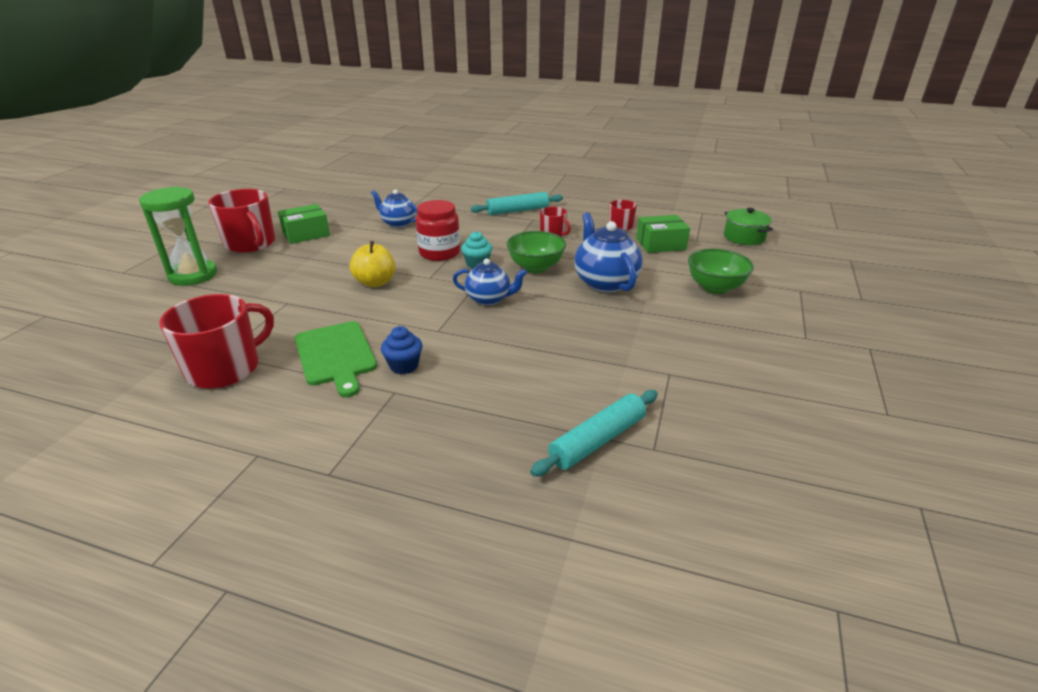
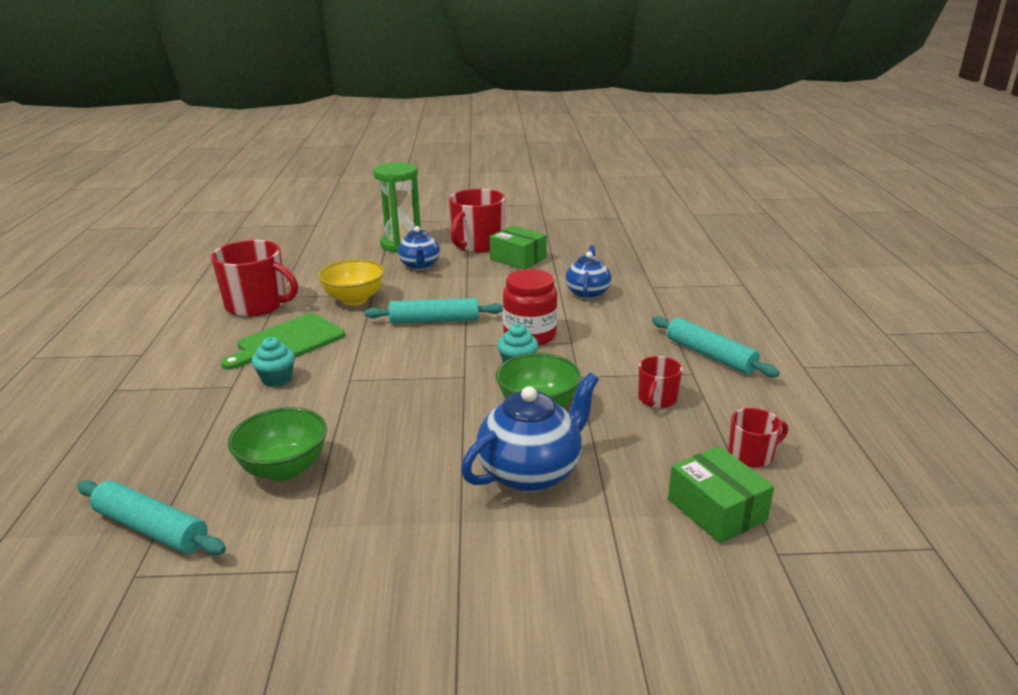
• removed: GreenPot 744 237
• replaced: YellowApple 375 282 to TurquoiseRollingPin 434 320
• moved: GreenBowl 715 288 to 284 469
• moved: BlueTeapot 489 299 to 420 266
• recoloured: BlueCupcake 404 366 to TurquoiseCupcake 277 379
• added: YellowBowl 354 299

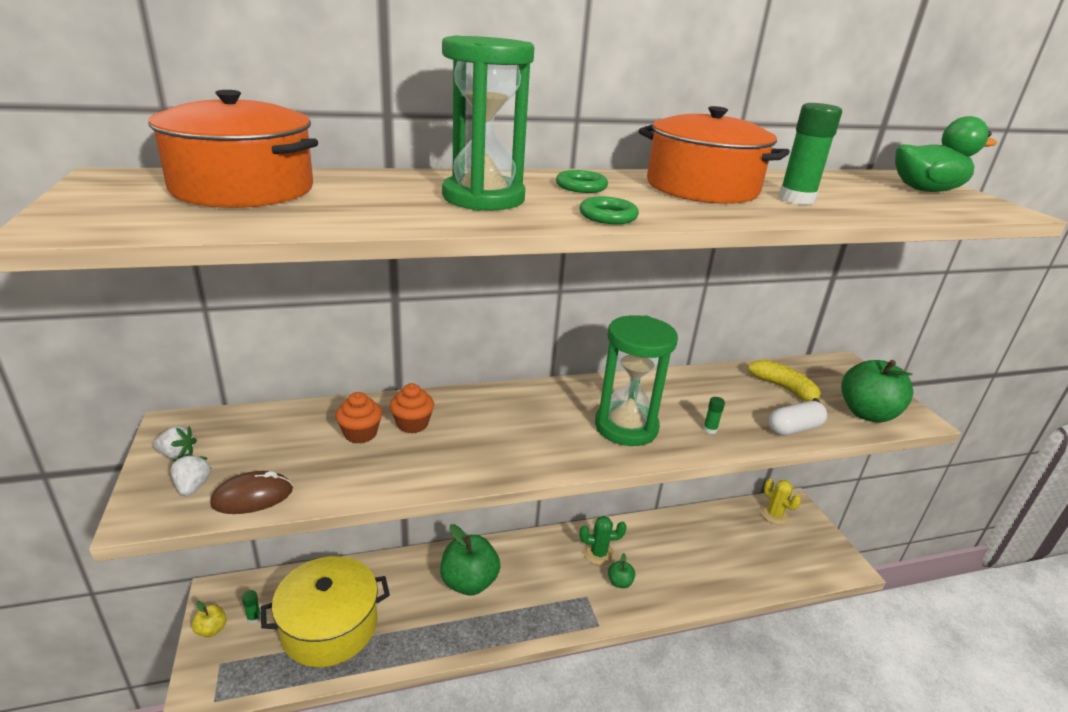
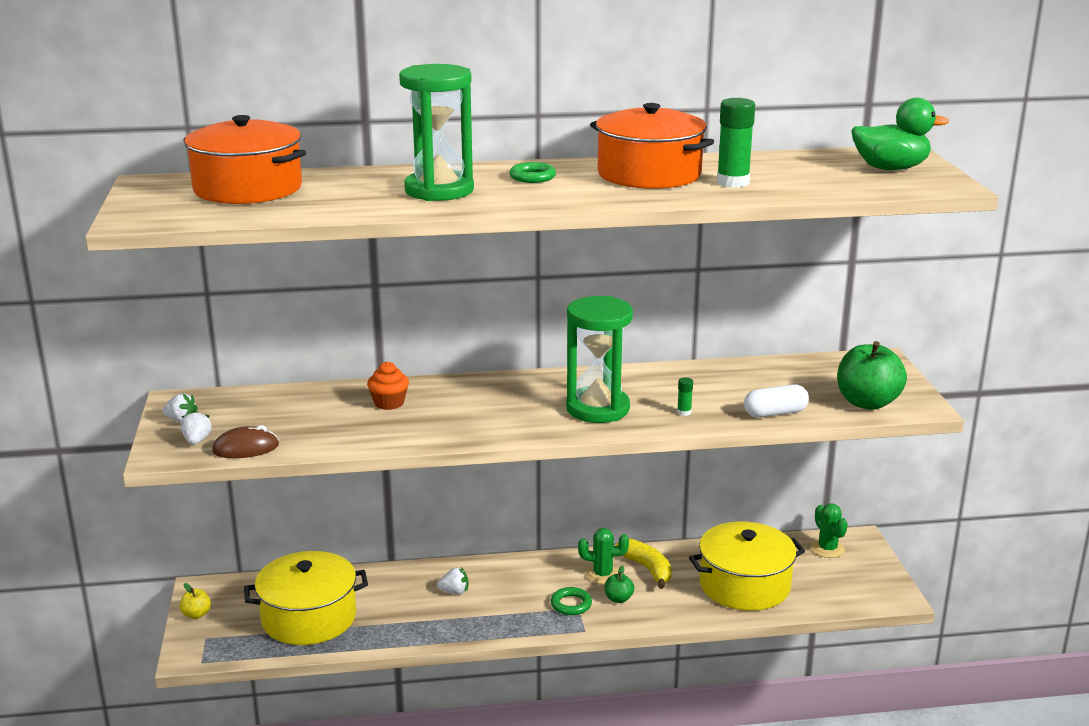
• moved: GreenRing 608 216 to 571 604
• moved: YellowBanana 784 389 to 647 569
• removed: OrangeCupcake 360 434
• recoloured: YellowCactus 774 514 to GreenCactus 827 549
• replaced: GreenApple 469 582 to WhiteStrawberry 454 592
• removed: GreenGlueStick 254 617
• added: YellowPot 744 585

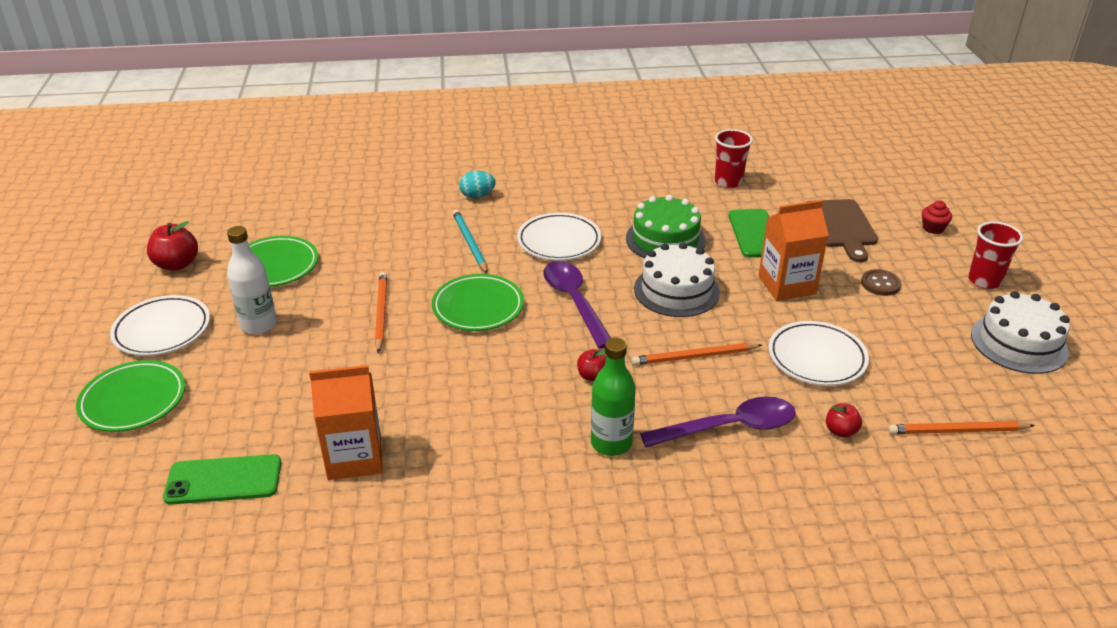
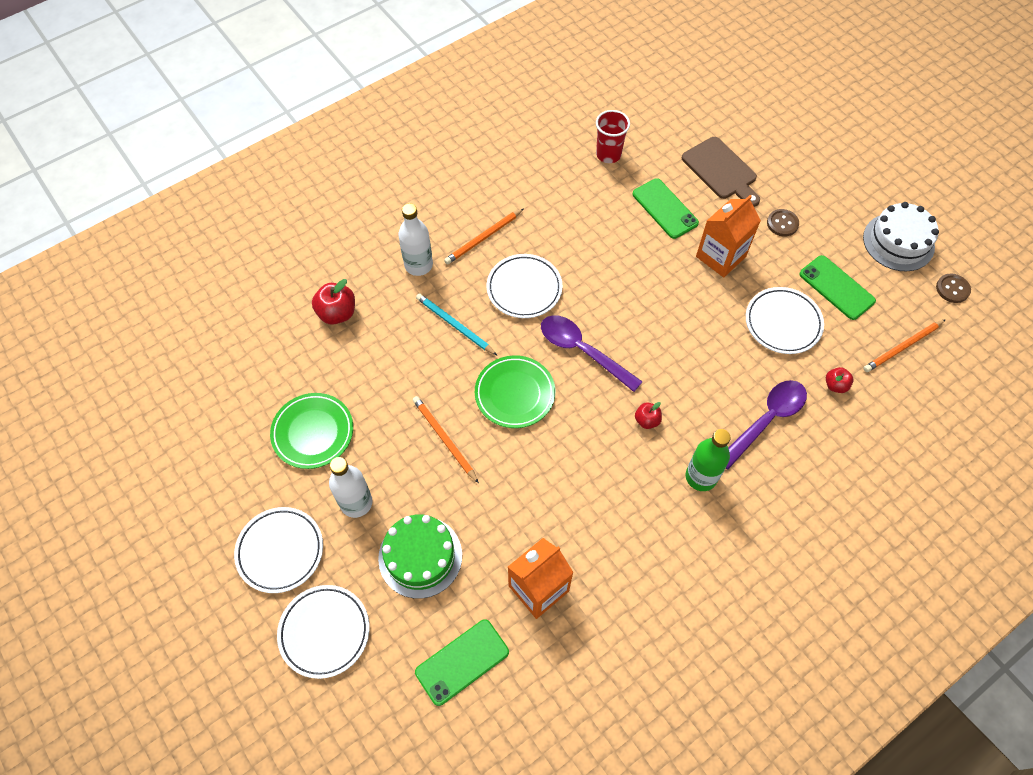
• replaced: TurquoiseEgg 477 196 to WhiteBottle 418 265
• moved: GreenCake 665 239 to 420 556
• removed: RedCupcake 933 228
• moved: RedApple 177 264 to 337 313
• removed: RedCup 984 281
• removed: WhiteCake 676 290
• moved: OrangePencil 695 357 to 483 238
• recoloured: GreenPlate 133 400 to WhitePlate 324 632
• added: GreenPhone 836 287
• added: BrownButton 952 289

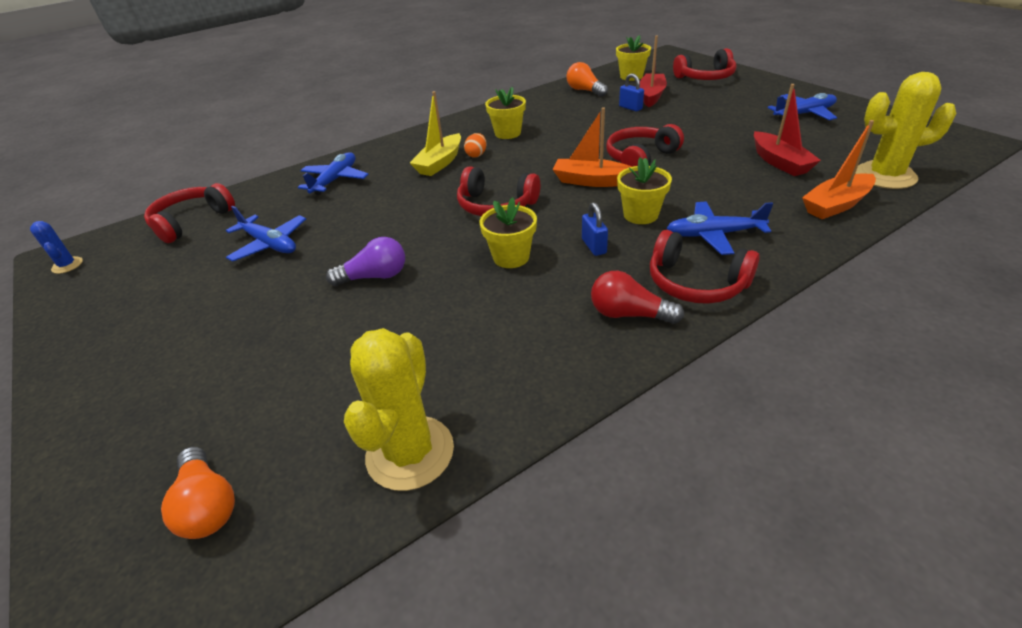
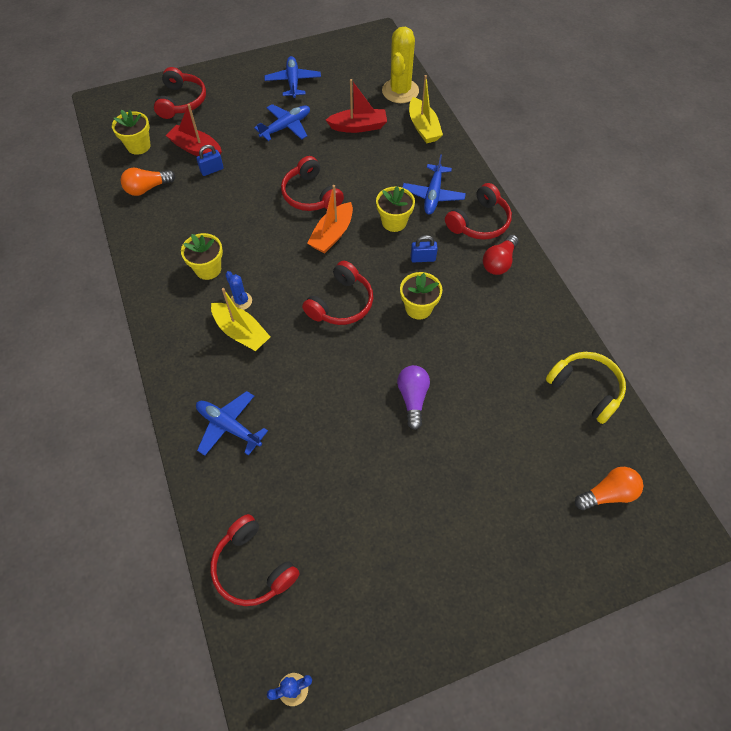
• recoloured: OrangeBoat 836 205 to YellowBoat 423 127
• replaced: OrangeEgg 476 155 to BlueCactus 241 301
• moved: BluePlane 270 244 to 286 127
• replaced: YellowCactus 410 452 to YellowHeadphones 585 389

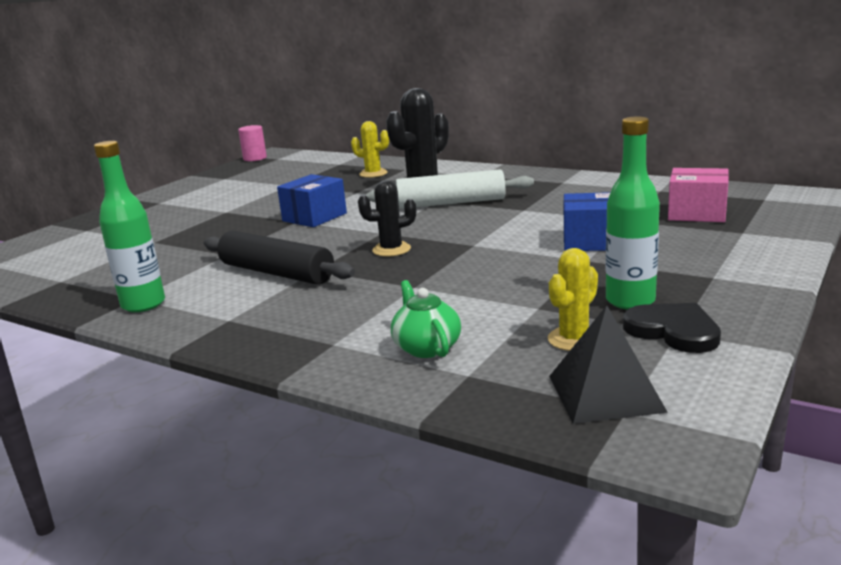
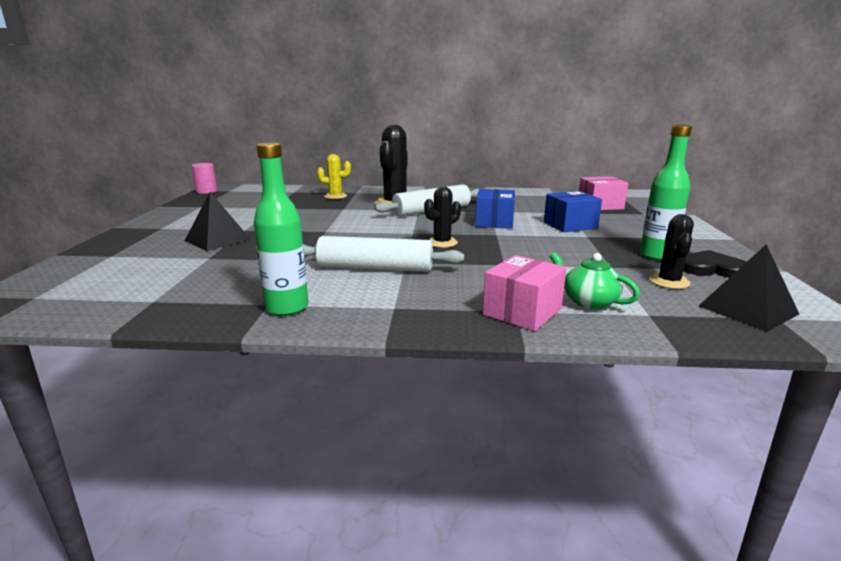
• moved: BlueBox 314 217 to 494 222
• recoloured: BlackRollingPin 276 273 to WhiteRollingPin 375 268
• recoloured: YellowCactus 574 339 to BlackCactus 669 282
• added: BlackPyramid 218 240
• added: PinkBox 522 311

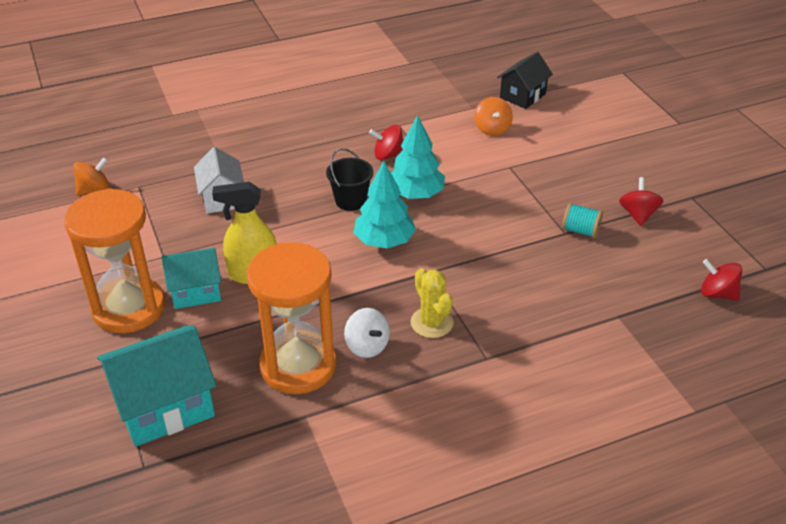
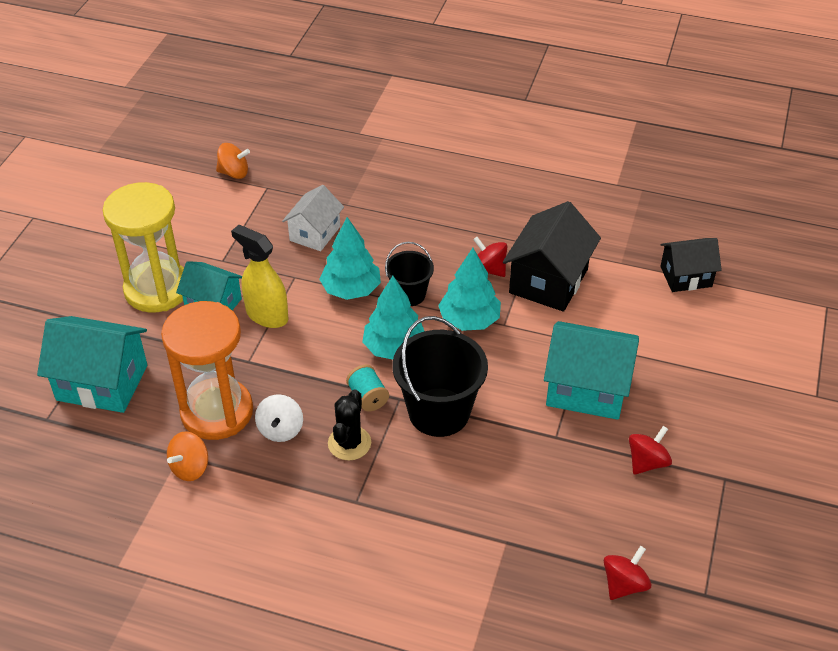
• moved: OrangeSpinningTop 492 129 to 190 468
• recoloured: OrangeHourglass 128 308 to YellowHourglass 157 289
• moved: TurquoiseSpool 580 231 to 368 397
• turned: RedSpinningTop 717 294 = 624 584 60 degrees clockwise
• recoloured: YellowCactus 431 323 to BlackCactus 349 443
• added: BlackHouse 548 281
• added: TurquoiseTree 351 290
• added: BlackBucket 439 412
• added: TurquoiseHouse 586 389

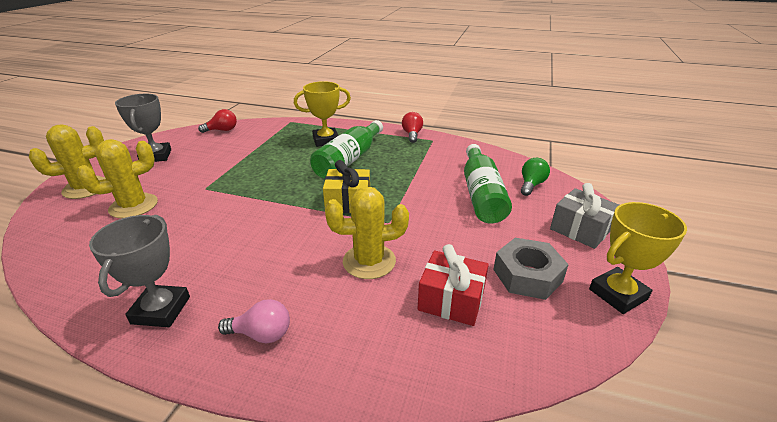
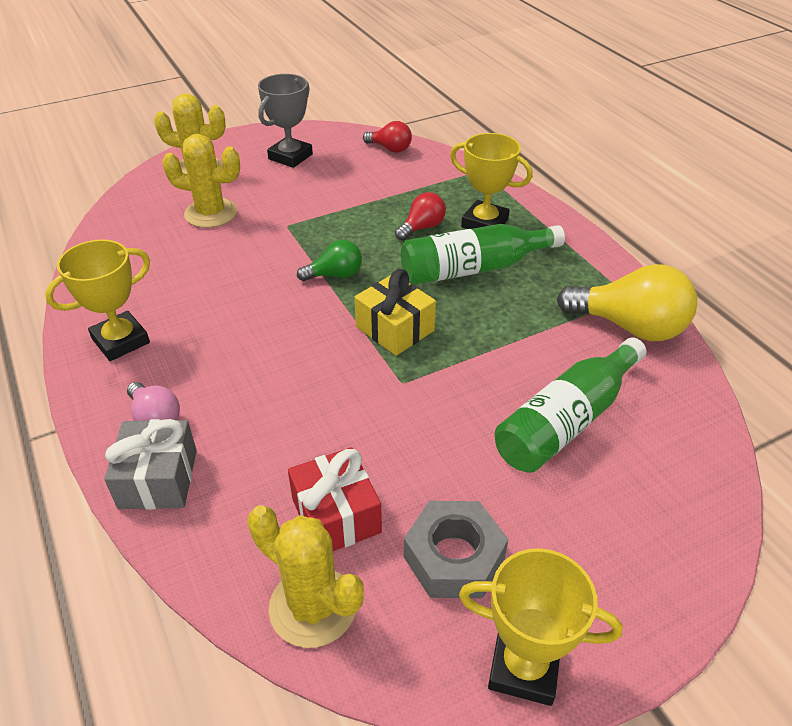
• moved: RedLightBulb 412 134 to 422 227
• moved: GreenLightBulb 531 185 to 335 275
• moved: GreyGift 580 229 to 158 479
• moved: YellowCactus 369 261 to 313 607
• recoloured: GreyTrophy 161 310 to YellowTrophy 121 341
• added: YellowLightBulb 629 327

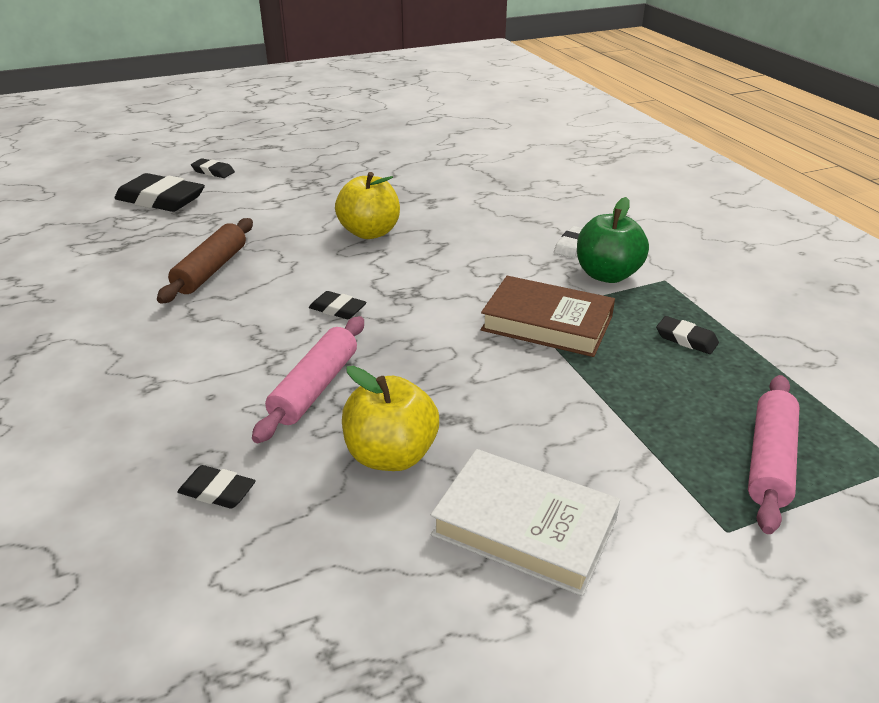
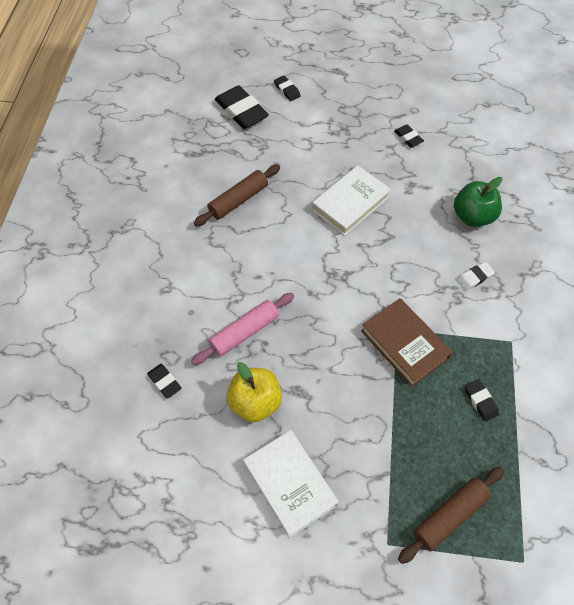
• replaced: YellowApple 369 232 to WhiteBook 350 203
• moved: GreenApple 607 275 to 472 216
• moved: BlackEraser 338 309 to 408 138
• recoloured: PinkRollingPin 769 460 to BrownRollingPin 449 515

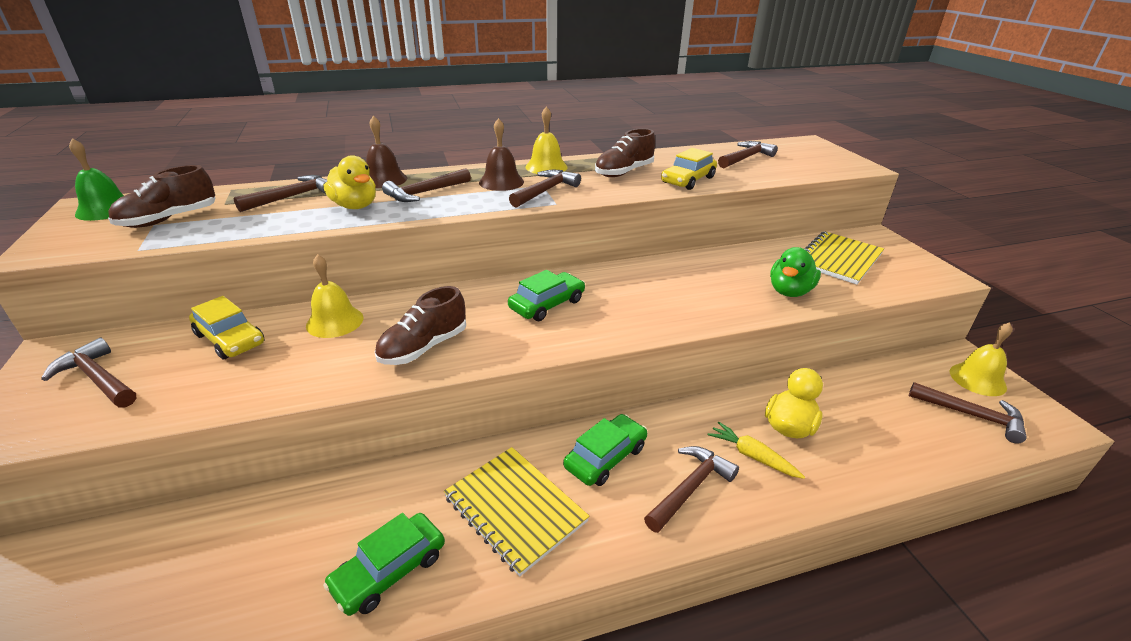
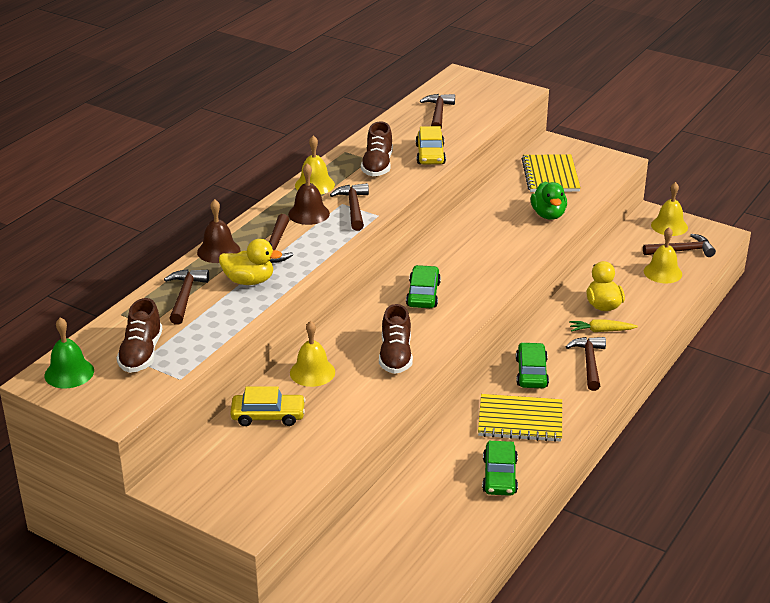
• removed: BrownHammer 98 379
• added: YellowBell 662 272

